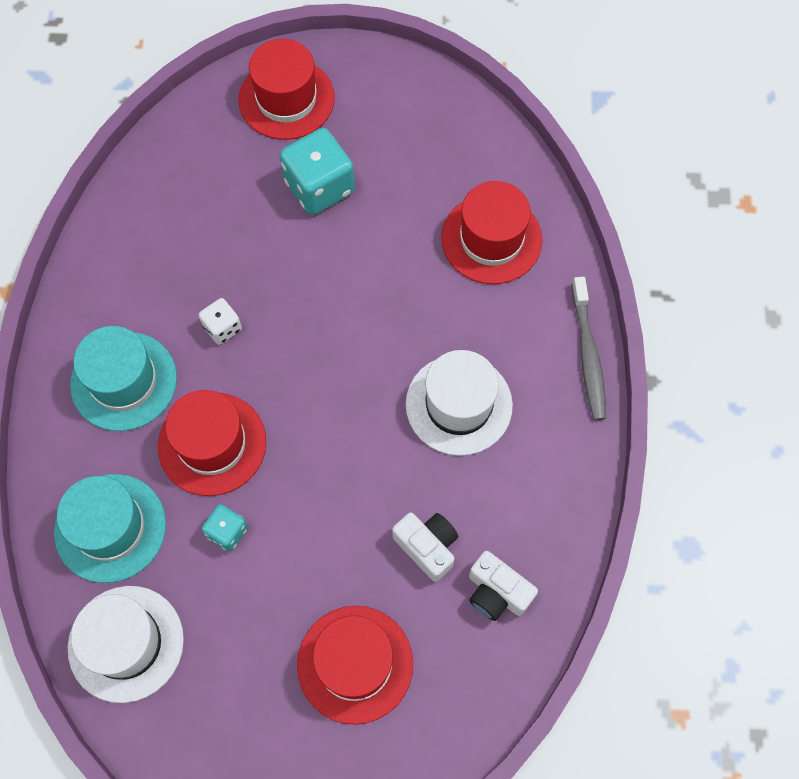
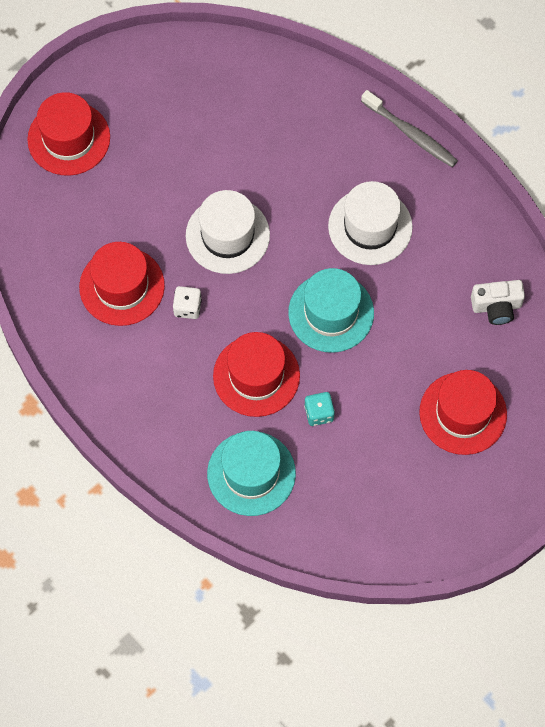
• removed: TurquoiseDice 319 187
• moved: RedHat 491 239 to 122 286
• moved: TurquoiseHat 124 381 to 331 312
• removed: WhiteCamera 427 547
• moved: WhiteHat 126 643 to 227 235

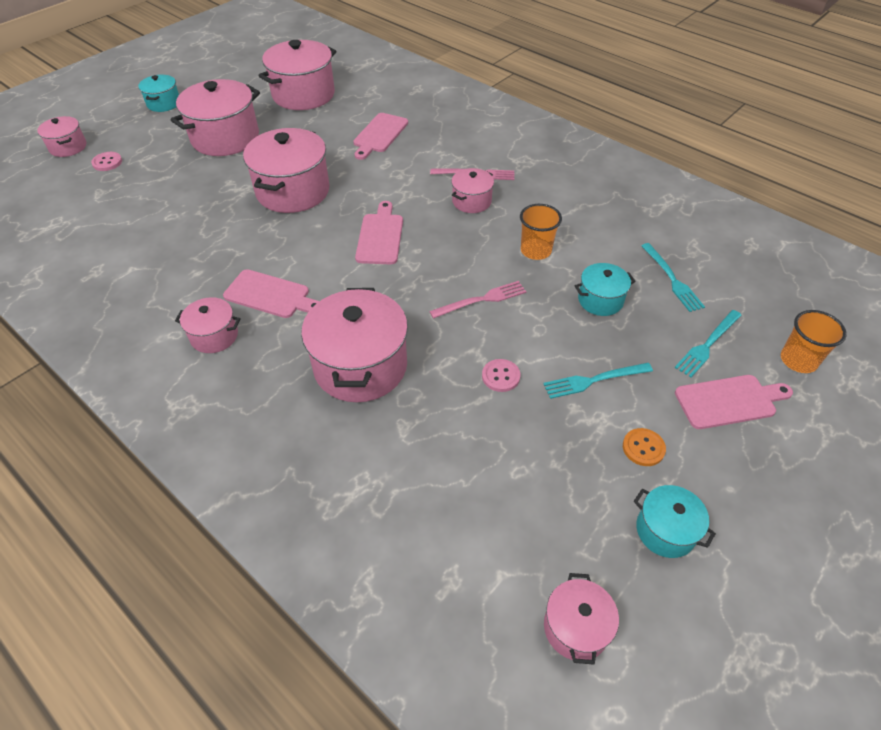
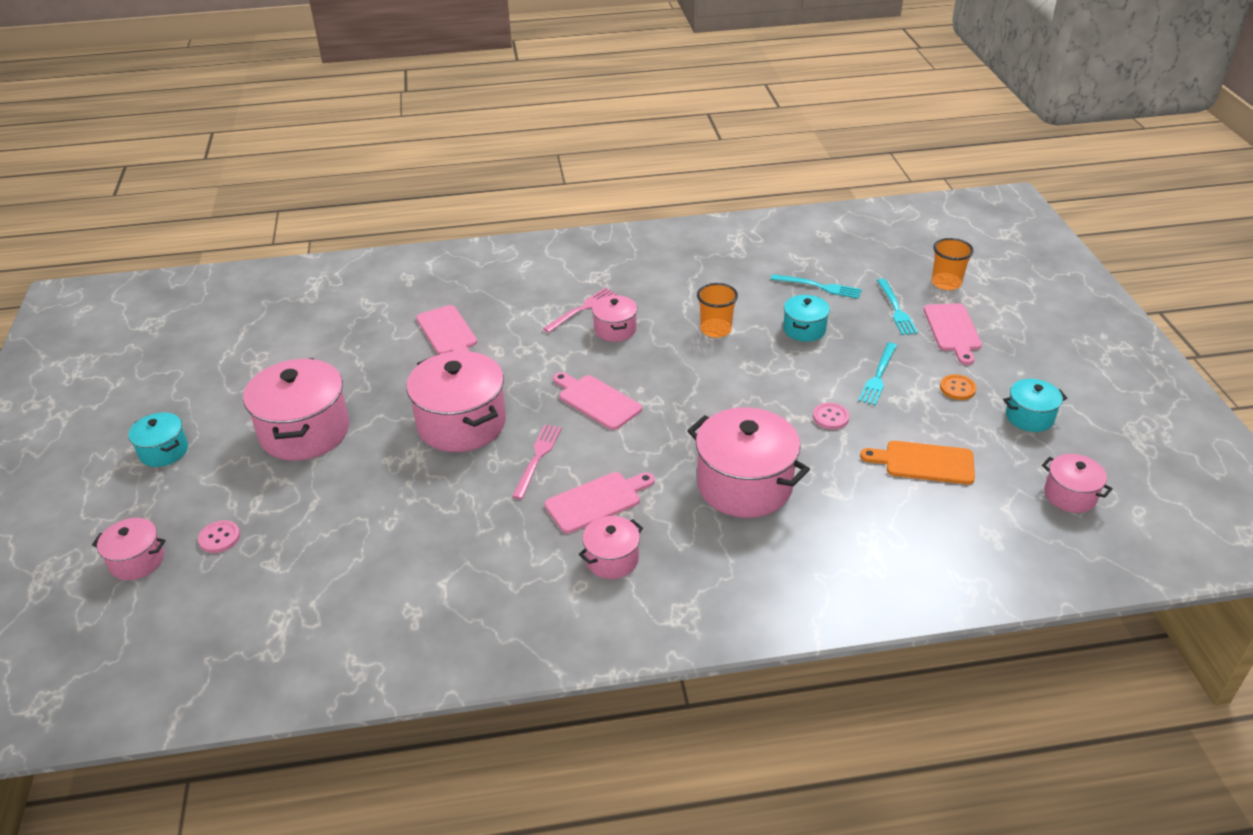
• removed: PinkPot 303 95
• moved: PinkFork 481 300 to 537 458
• turned: PinkCuttingBoard 729 401 = 952 330 150 degrees clockwise
• added: OrangeCuttingBoard 924 462

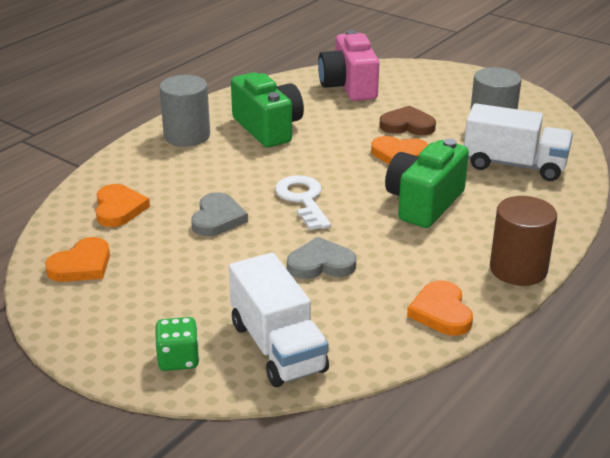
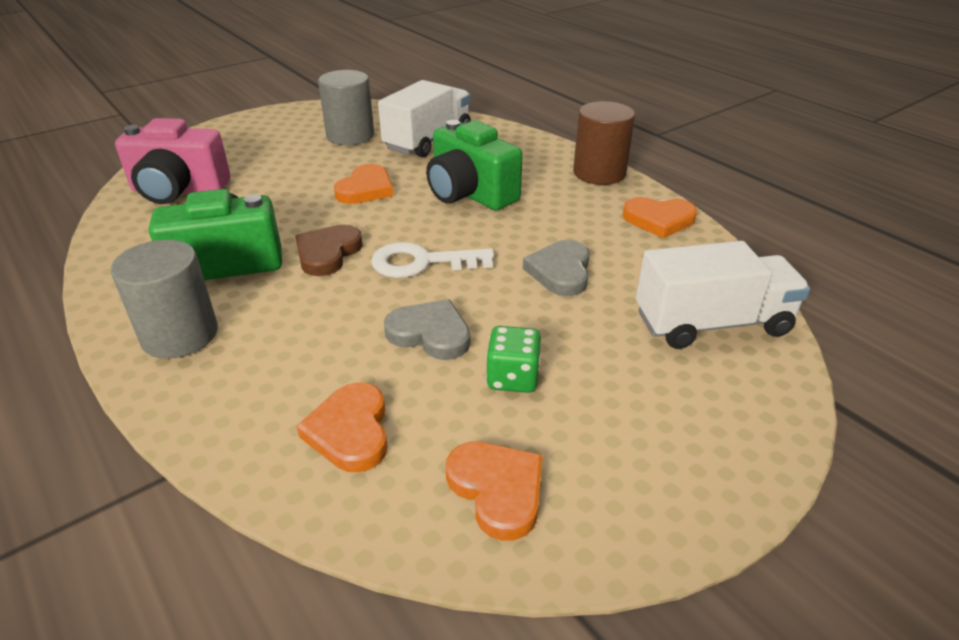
• moved: BrownHeart 407 125 to 327 253
• turned: OrangeHeart 119 209 = 350 431 105 degrees counterclockwise
• moved: GreenDice 178 359 to 513 378

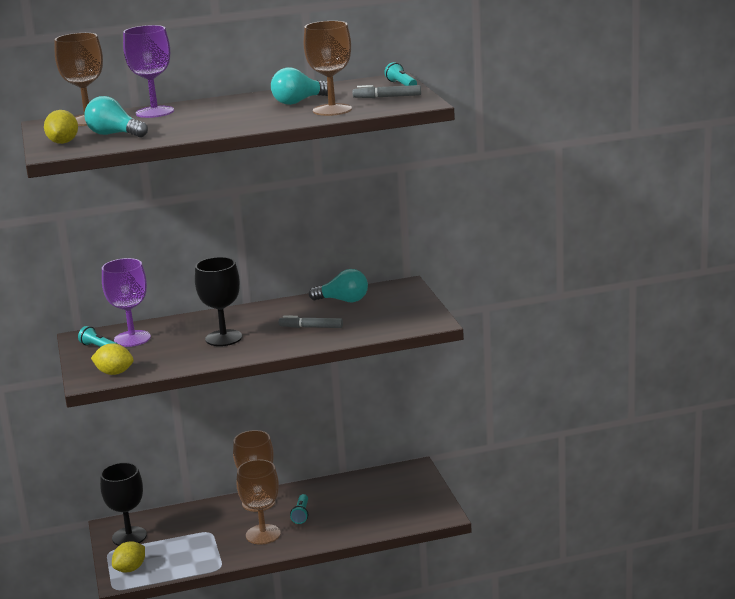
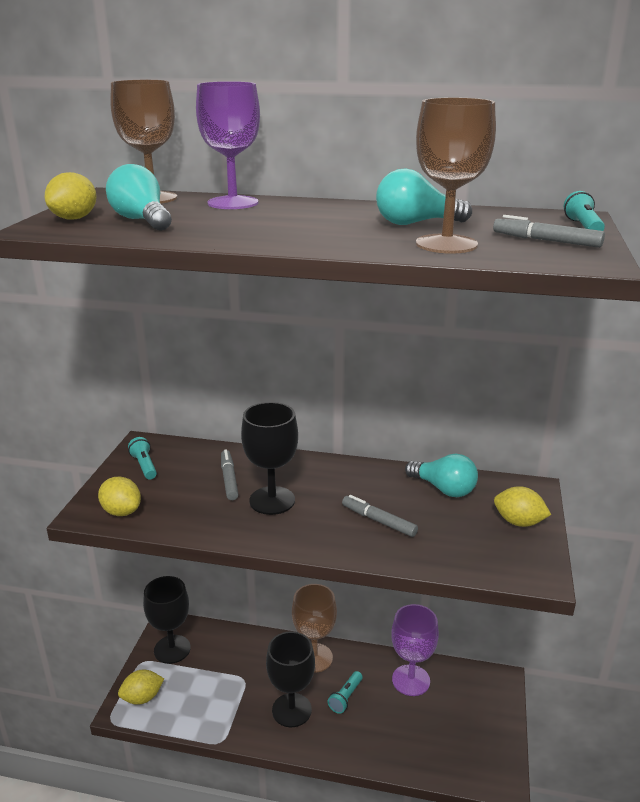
• moved: PurpleGoblet 132 339 to 411 680
• recoloured: BrownGoblet 263 534 to BlackGoblet 291 710
• added: GreyMarker 229 479
• added: YellowLemon 518 522

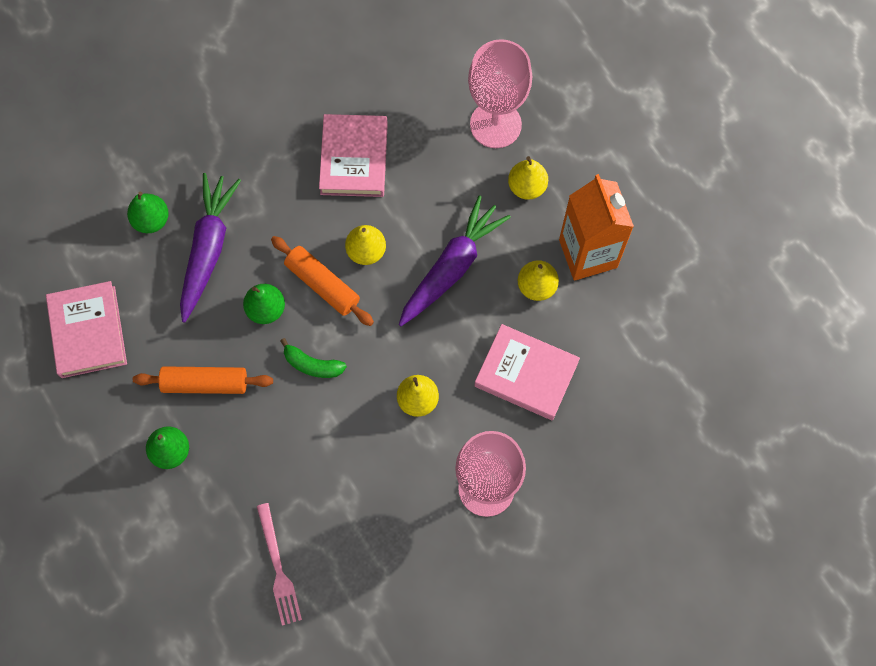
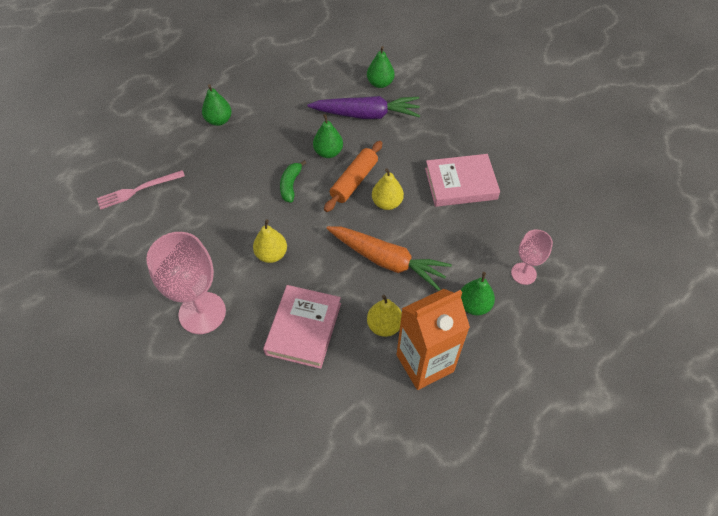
• resized: PinkGoblet 495 124 = 523 273 x0.56
• recoloured: YellowPear 527 187 to GreenPear 474 305
• recoloured: PurpleCarrot 452 267 to OrangeCarrot 387 261
• removed: PinkBook 88 332
• removed: OrangeRollingPin 205 383

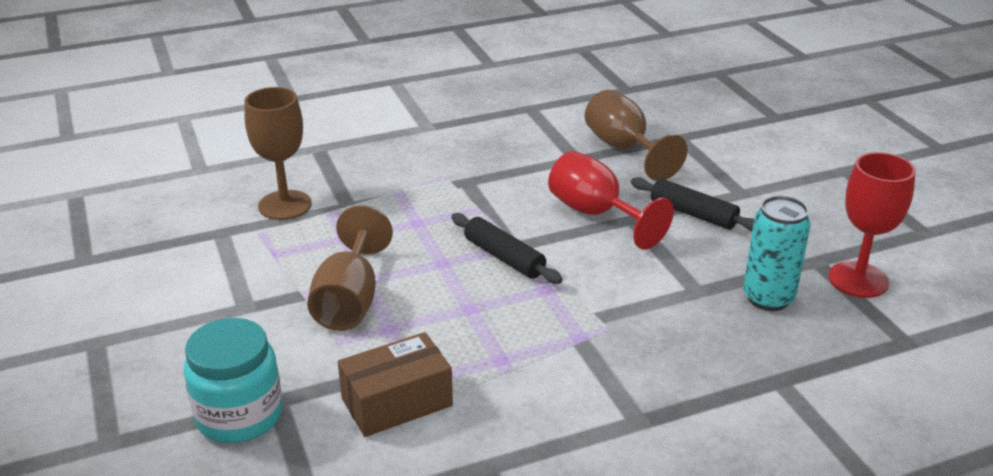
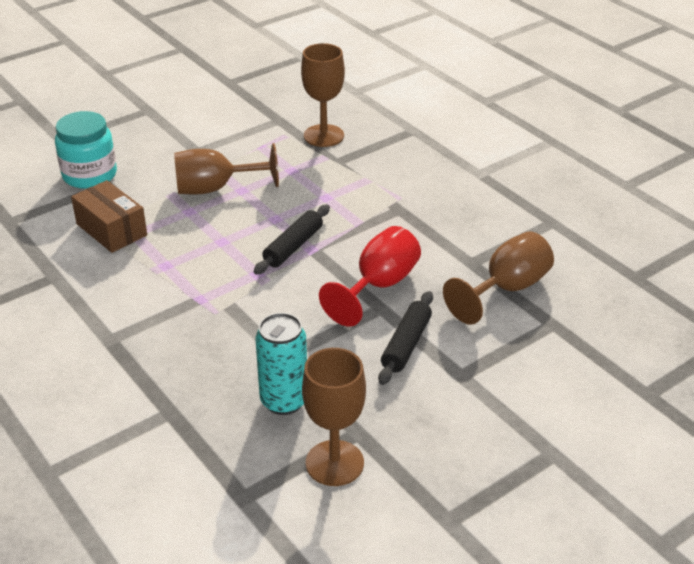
• recoloured: RedGoblet 858 280 to BrownGoblet 334 463

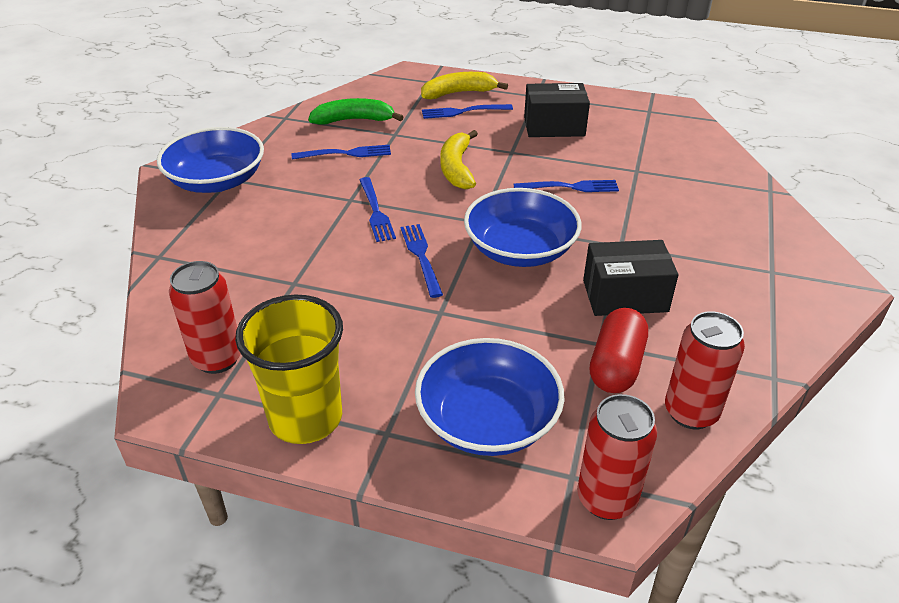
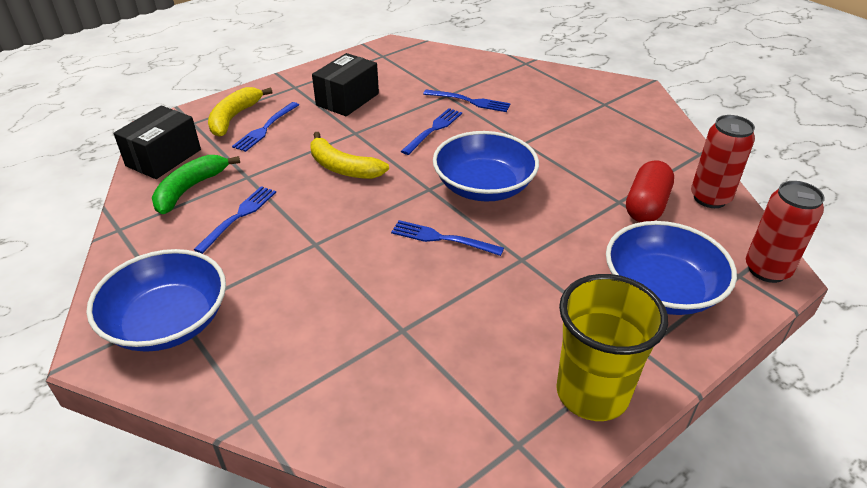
• moved: BlueFork 376 212 to 470 101
• moved: BlackBox 625 296 to 163 158
• removed: RedCan 217 359
• turned: RedCapsule 616 365 = 646 205 60 degrees clockwise

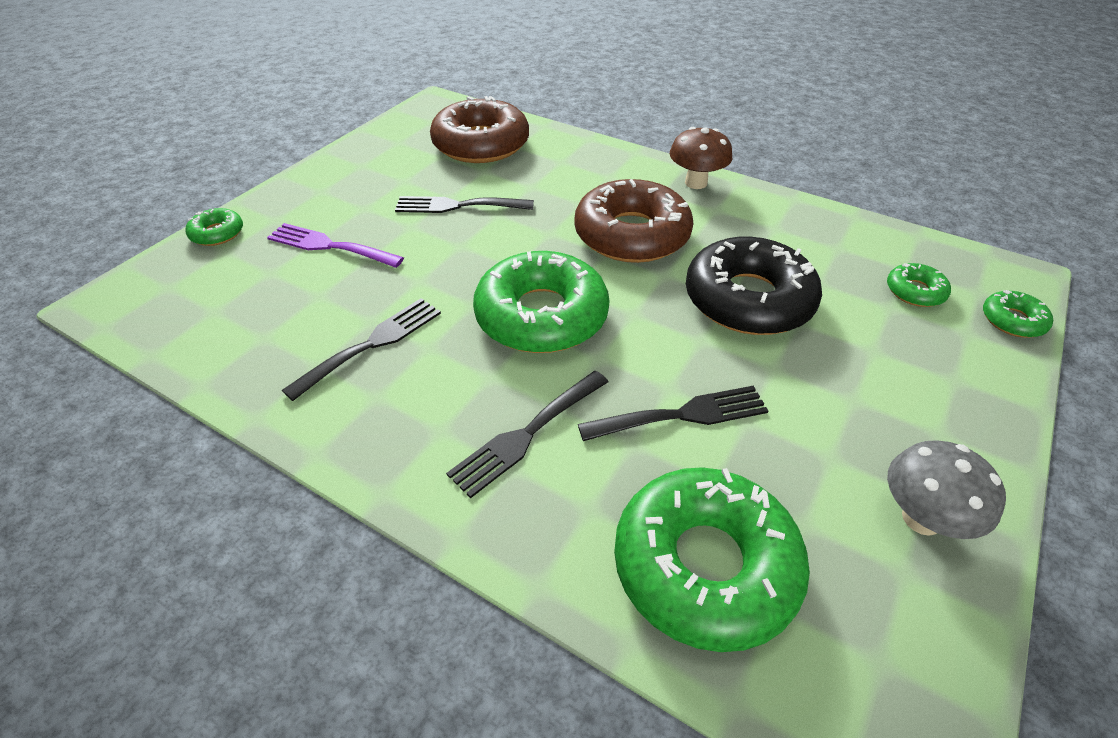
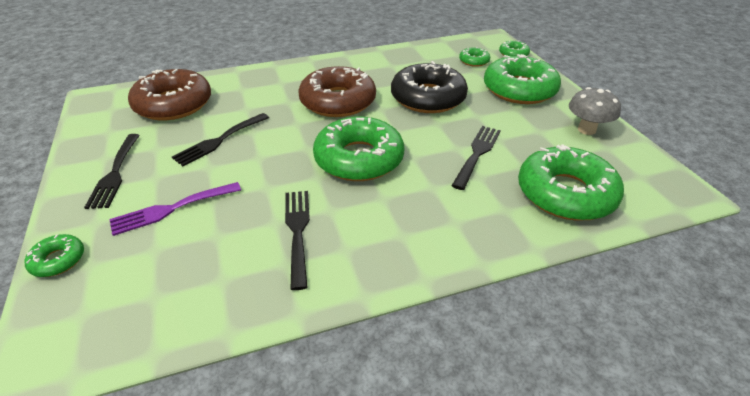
• removed: BrownMushroom 696 183
• moved: BlackFork 527 434 to 115 173
• added: GreenDonut 519 89

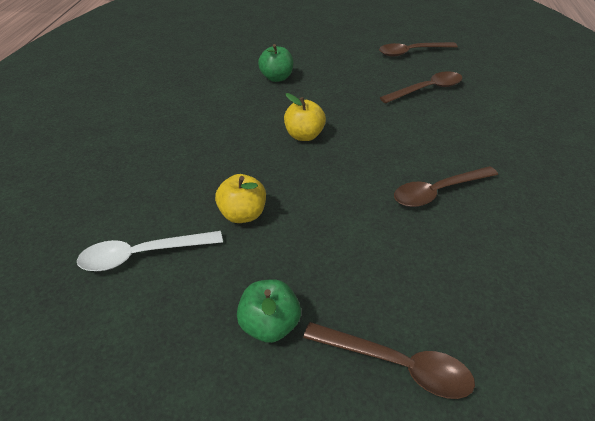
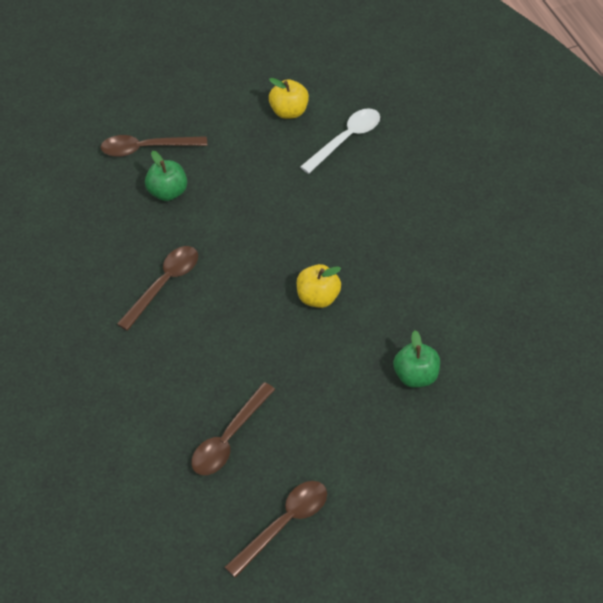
• moved: YellowApple 243 214 to 289 111
• moved: GreenApple 269 325 to 167 192

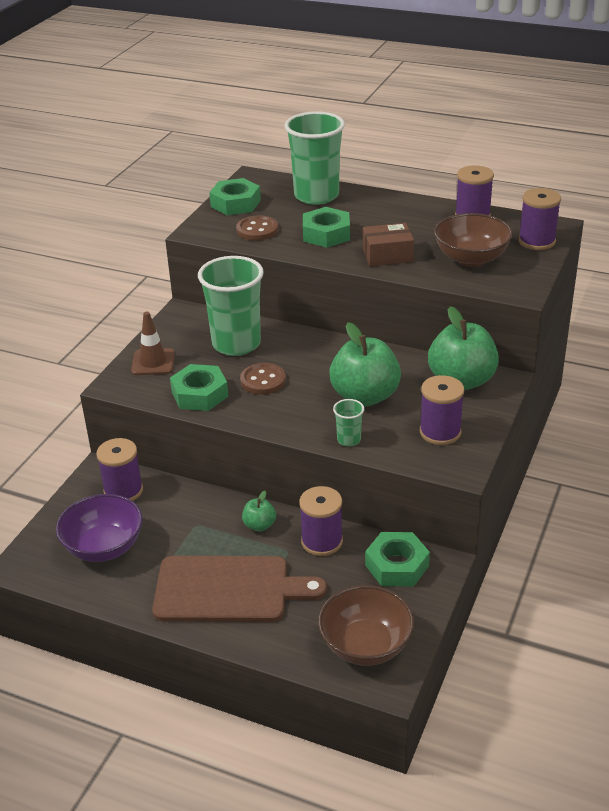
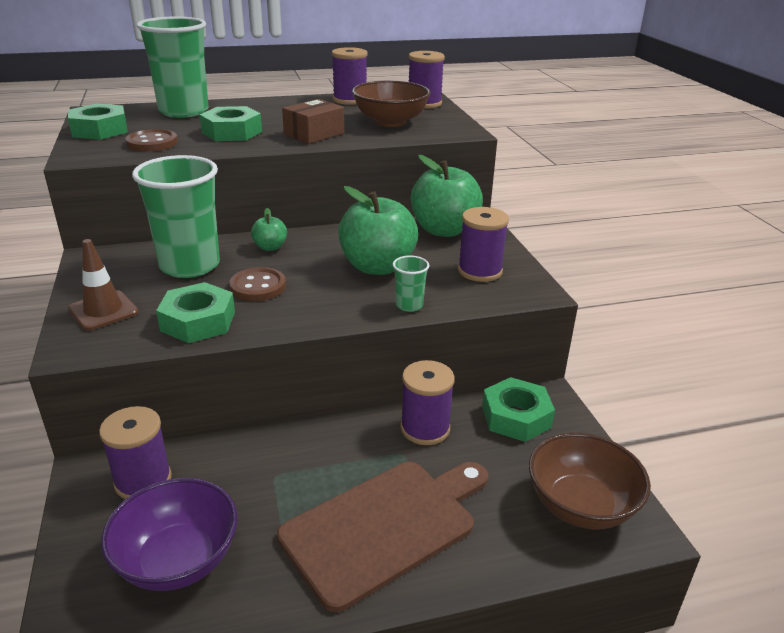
• moved: GreenApple 259 525 to 270 247

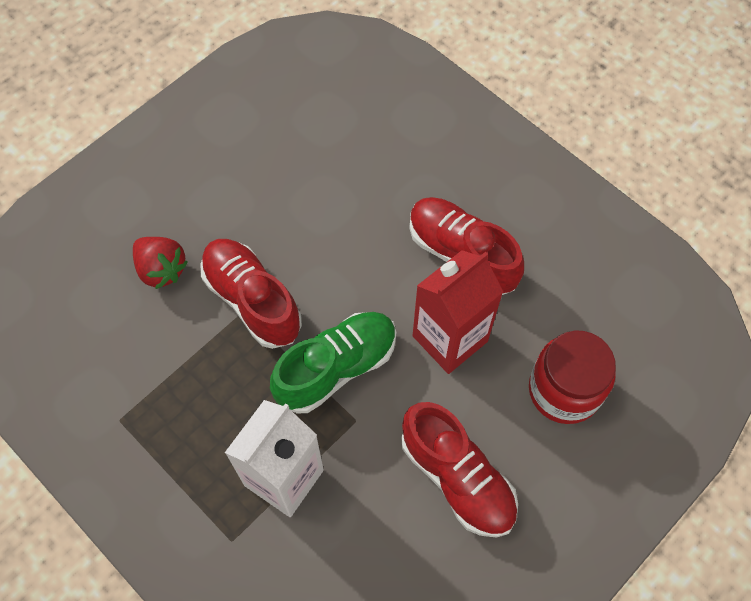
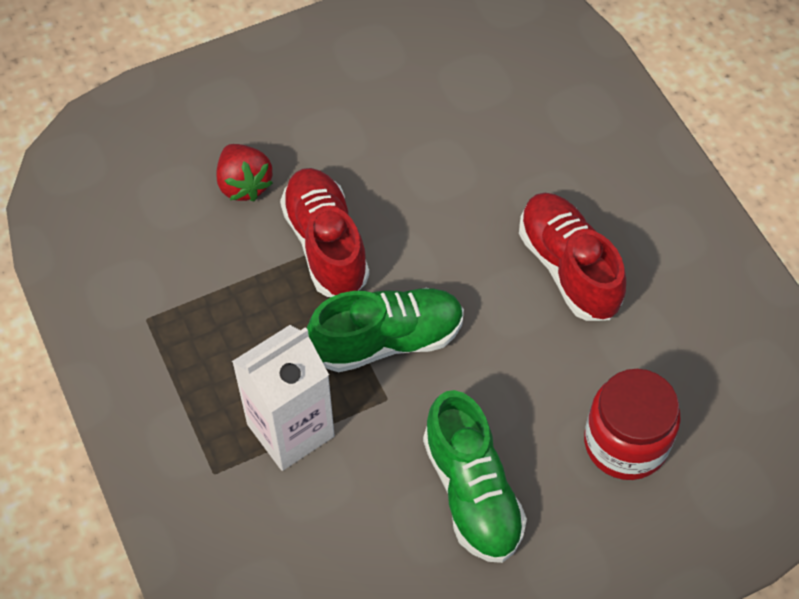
• removed: RedCarton 450 338
• recoloured: RedShoe 457 478 to GreenShoe 472 492

